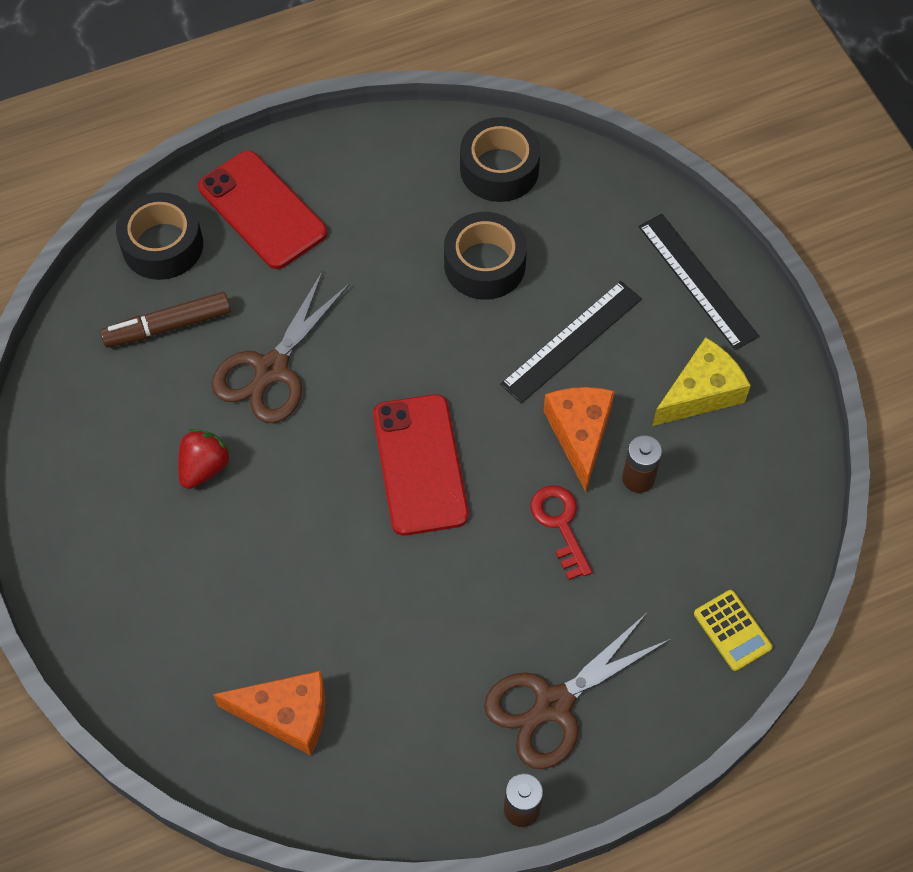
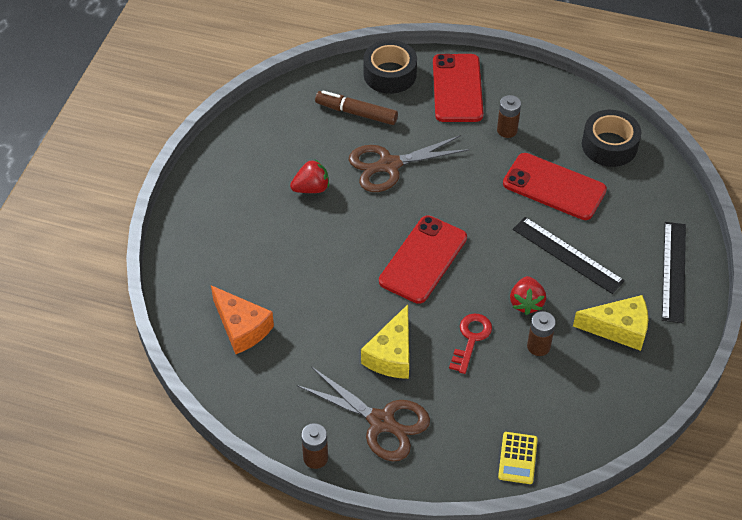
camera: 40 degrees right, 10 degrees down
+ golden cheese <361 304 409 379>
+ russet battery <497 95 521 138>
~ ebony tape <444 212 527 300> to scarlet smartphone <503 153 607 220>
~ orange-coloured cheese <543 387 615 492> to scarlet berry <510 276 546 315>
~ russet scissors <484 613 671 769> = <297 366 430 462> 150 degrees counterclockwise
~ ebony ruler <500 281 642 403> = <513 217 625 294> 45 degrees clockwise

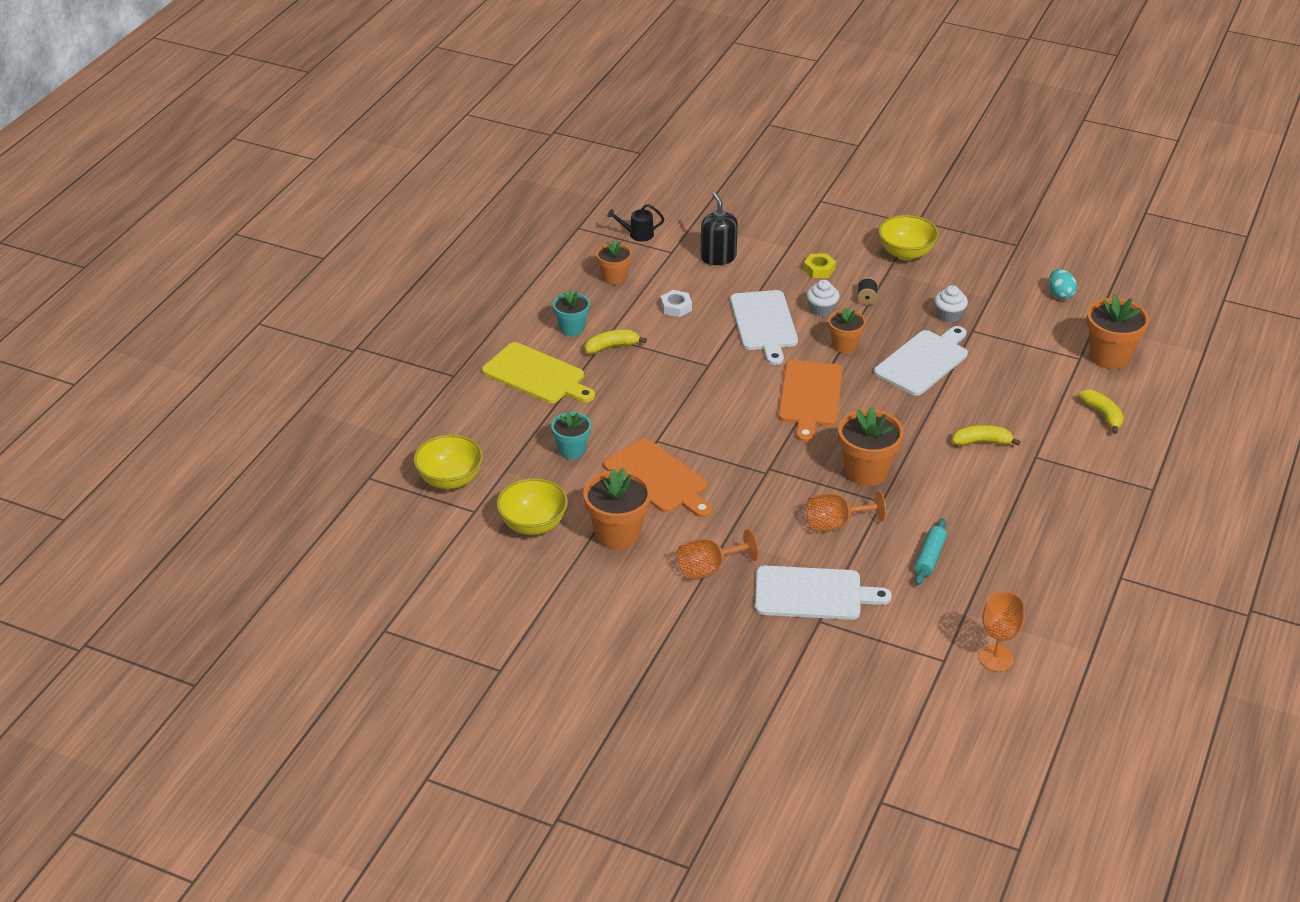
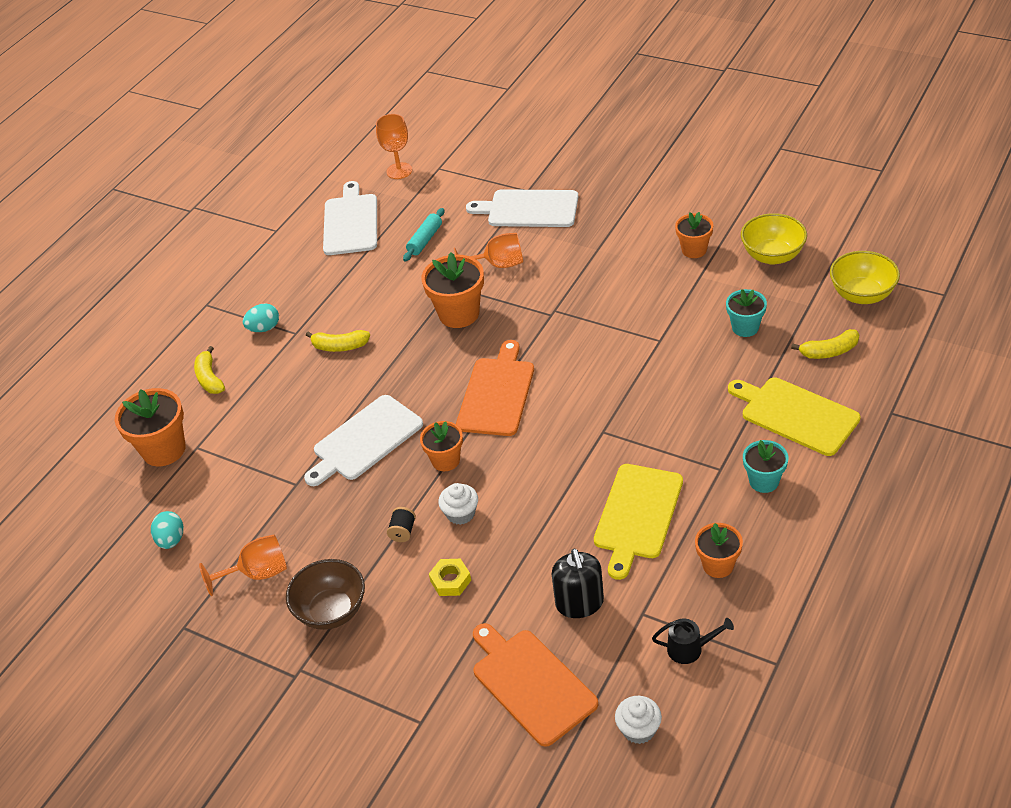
camera: 170 degrees left, 5 degrees up
+ aqua egg shape <243 303 279 332>
~ golden banana <585 330 647 354> to <791 329 859 359>
~ orange-coloured cutting board <603 438 712 518> to <473 623 598 747>
~ orange-coloured goblet <677 529 759 580> to <199 534 287 596>
~ snow-white cutting board <730 290 798 365> to <323 181 377 255>
~ snow-white muffin <934 285 968 322> to <615 696 662 744>
~ snow-white hex nut <661 290 692 317> to golden cutting board <594 464 683 580>
~ golden serving bowl <878 215 939 260> to russet serving bowl <286 559 365 630>
~ orange-coloured flower pot <583 468 651 550> = <675 212 713 258> x0.62

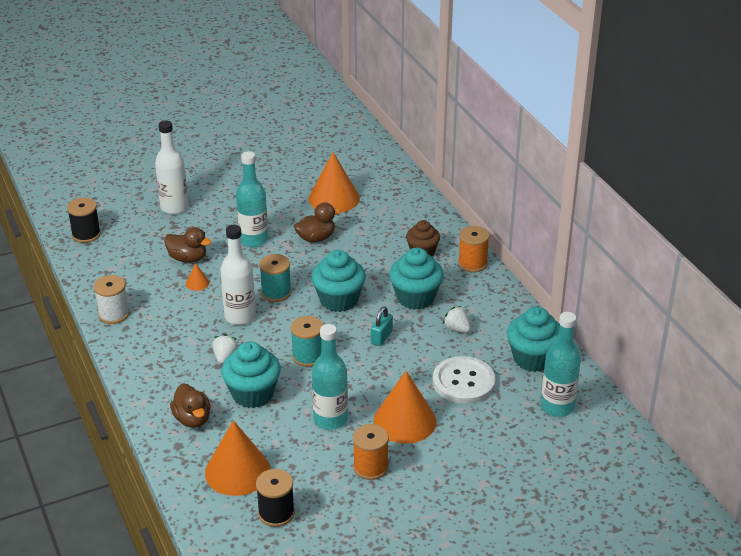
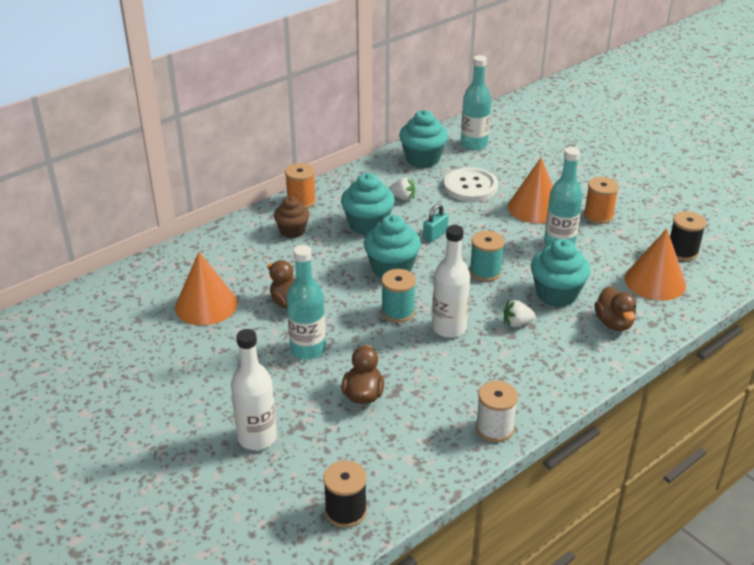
camera: 105 degrees left, 0 degrees up
- orange-coloured cone <186 263 209 291>
~ russet toy duck <170 384 211 428> = <594 286 636 331> 120 degrees clockwise
~ aqua small lock <371 306 393 346> = <423 204 448 242> 60 degrees counterclockwise
~ snow-white berry <443 306 471 333> = <388 177 415 201> 105 degrees counterclockwise

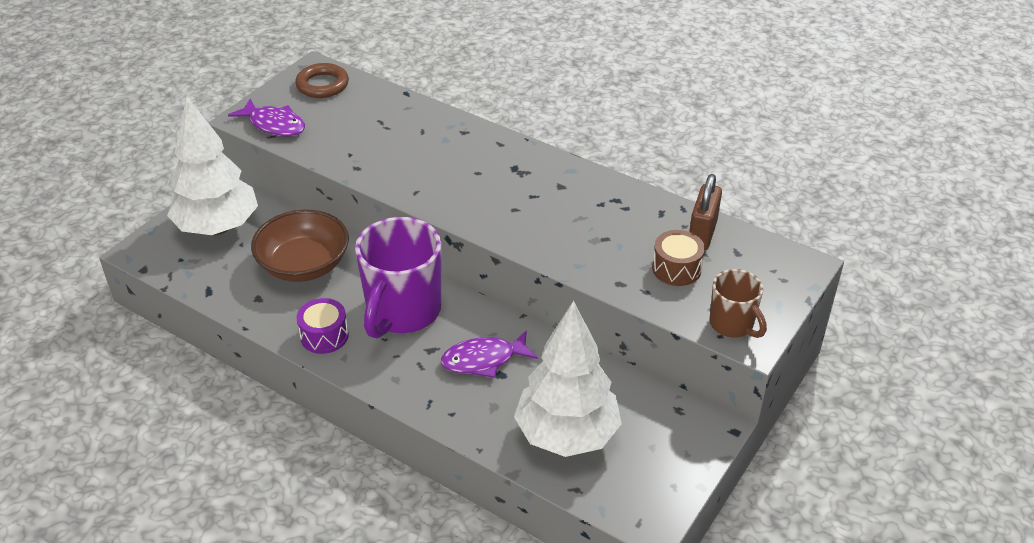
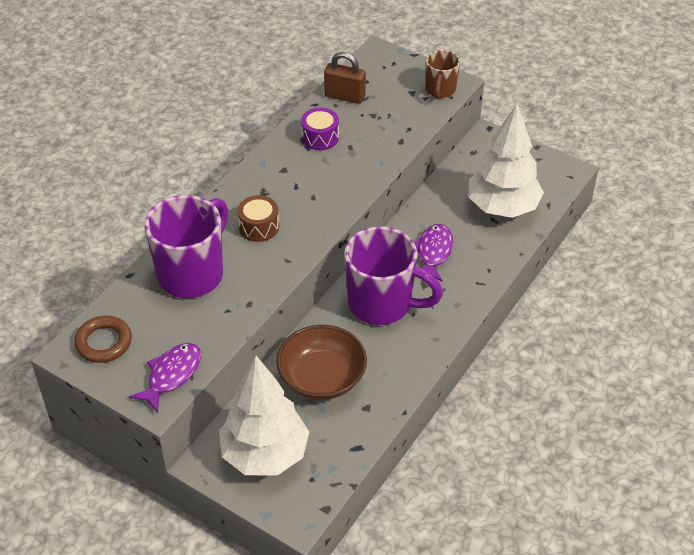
camera: 90 degrees left, 5 degrees up
+ purple coffee mug <144 195 228 298>
~ purple toy drum <297 298 349 354> to <301 108 339 150>
~ russet toy drum <652 230 705 286> to <237 195 279 242>
~ purple fish figure <441 330 538 378> = <414 224 453 282> 150 degrees counterclockwise
~ russet coffee mug <709 269 767 338> = <426 50 460 99> 135 degrees clockwise

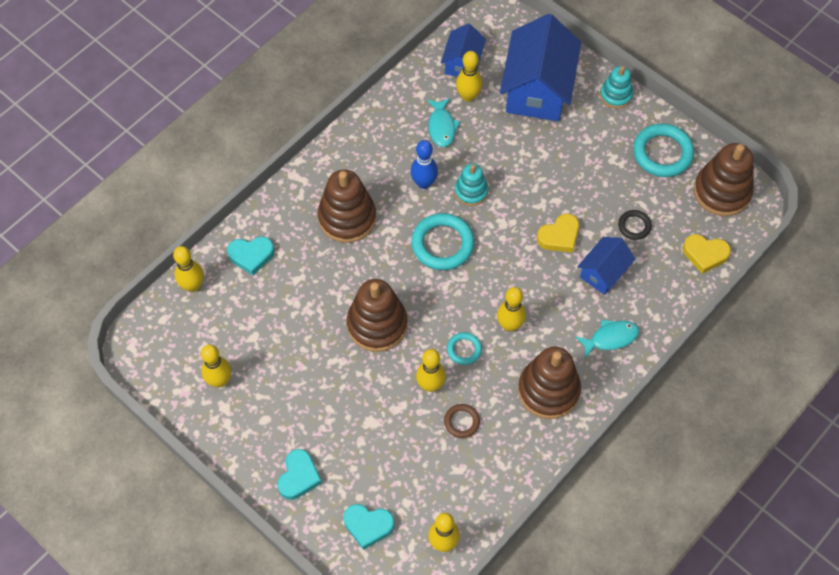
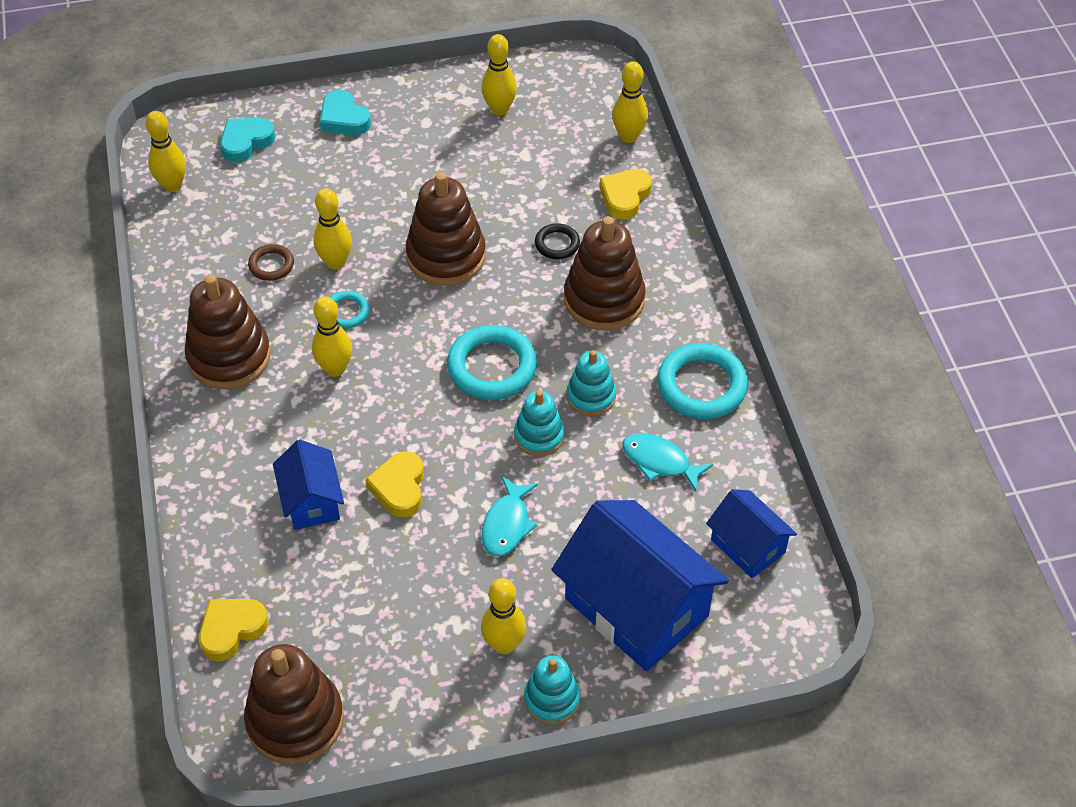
camera: 125 degrees right, 10 degrees down
~ golden bowling pin <456 51 482 102> to <481 578 526 654>
~ aqua fish figure <575 320 639 359> to <482 476 538 556>
~ ebony hoop <618 210 652 240> to <535 223 580 259>
~ aqua hoop <633 124 694 177> to <657 343 748 419>
~ blue bowling pin <411 140 438 189> to aqua ring stacker <567 350 616 416>
~ aqua heart <227 237 274 275> to golden heart <599 169 652 220>

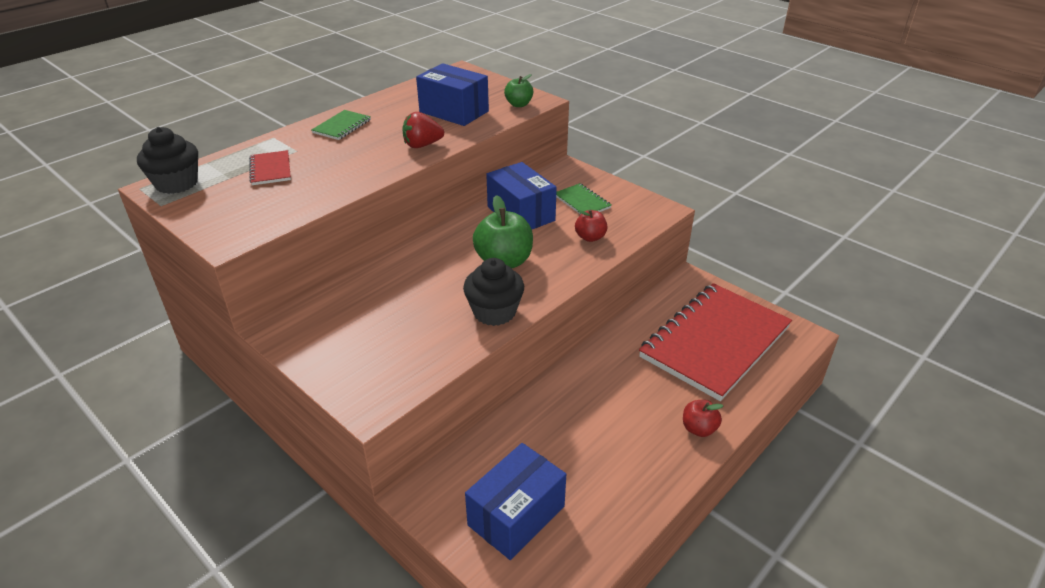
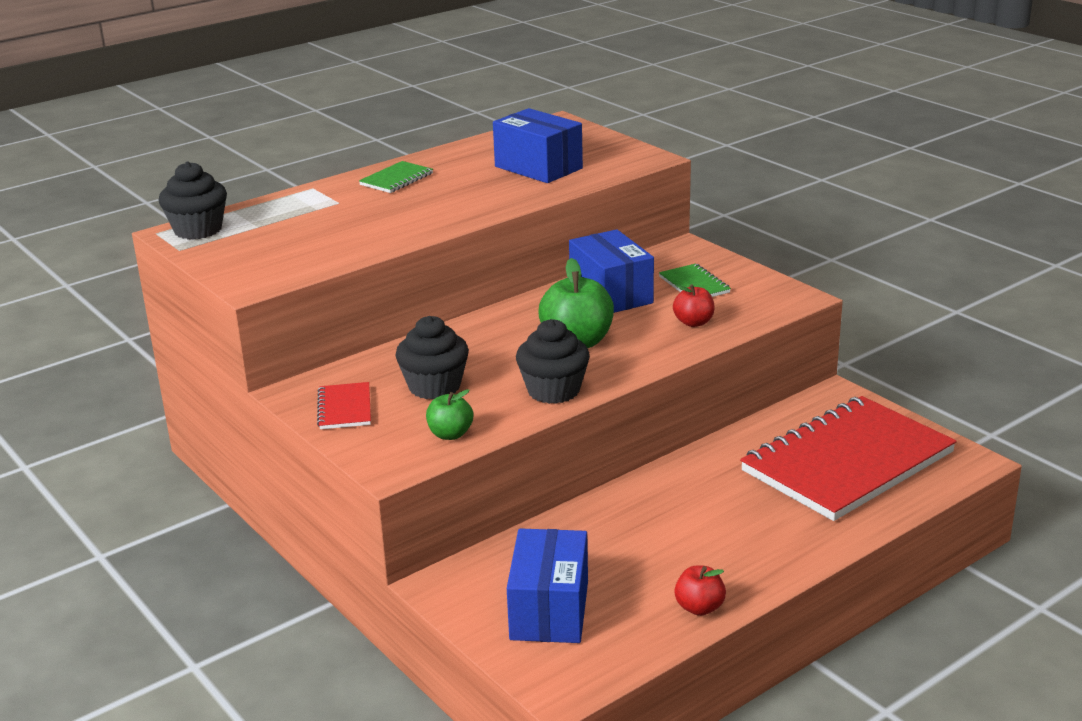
camera: 10 degrees right, 10 degrees down
- scarlet berry <402 112 444 148>
+ ebony muffin <395 316 469 400>
~ scarlet exercise book <249 150 291 185> to <317 382 371 429>
~ green apple fruit <504 74 533 107> to <426 389 473 440>
~ scarlet apple fruit <683 400 723 437> to <674 565 726 616>
~ blue box <465 443 566 560> = <507 528 588 643> 45 degrees counterclockwise

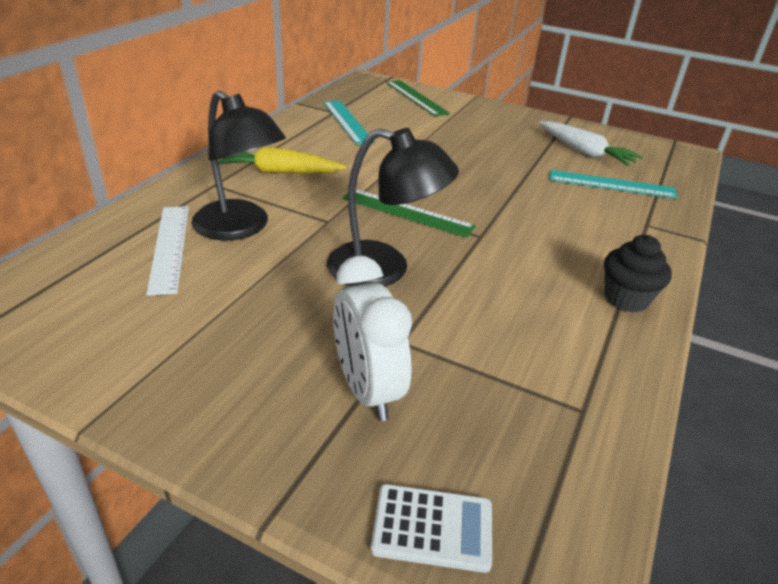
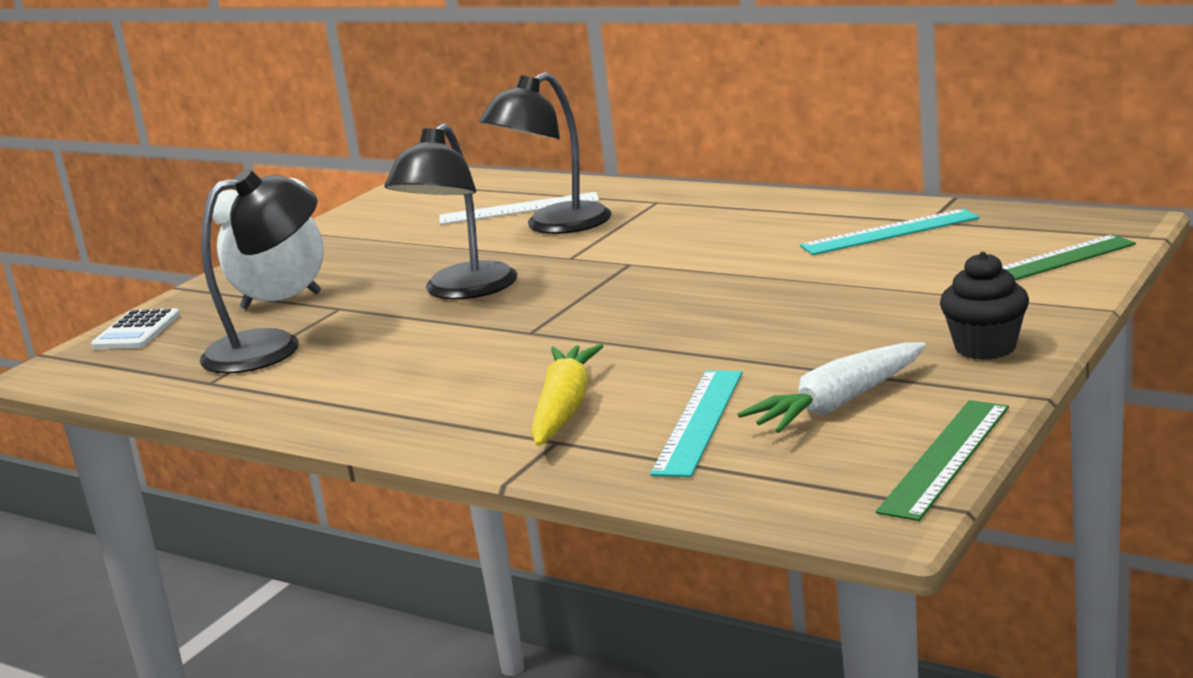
camera: 100 degrees right, 15 degrees down
+ ebony desk lamp <199 169 318 374>
~ golden root vegetable <218 147 346 173> to <531 344 603 446>
~ green ruler <342 189 476 238> to <876 400 1009 521>
~ ebony muffin <604 235 672 313> to <940 252 1029 360>

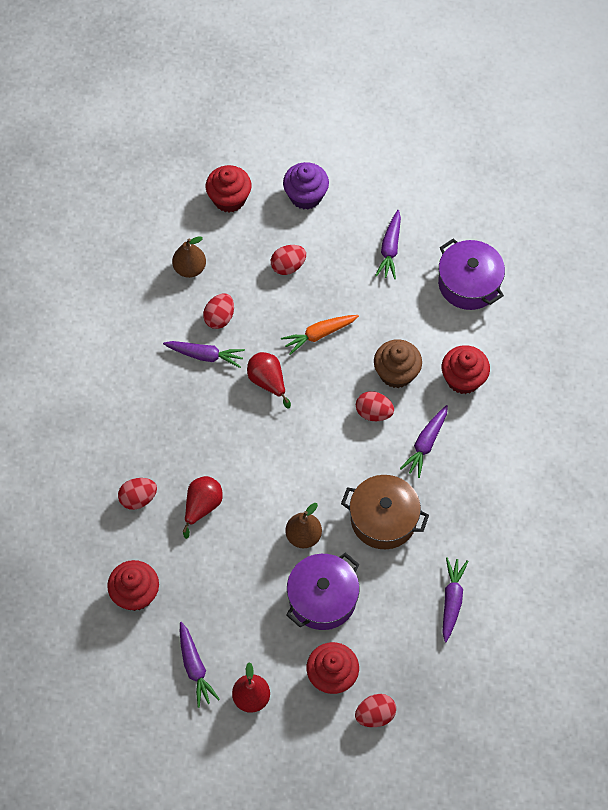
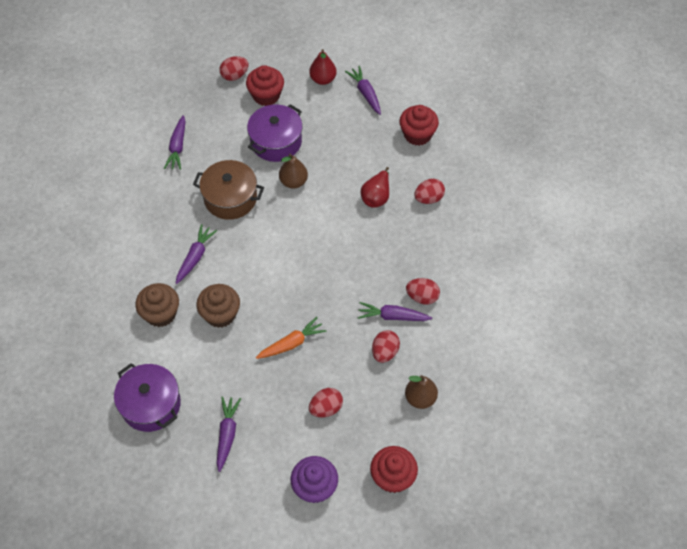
camera: 175 degrees right, 5 degrees down
- scarlet toy pear <247 352 291 409>
~ scarlet egg shape <356 391 394 421> to <406 278 440 305>
~ scarlet muffin <442 345 490 394> to russet muffin <135 283 179 327>

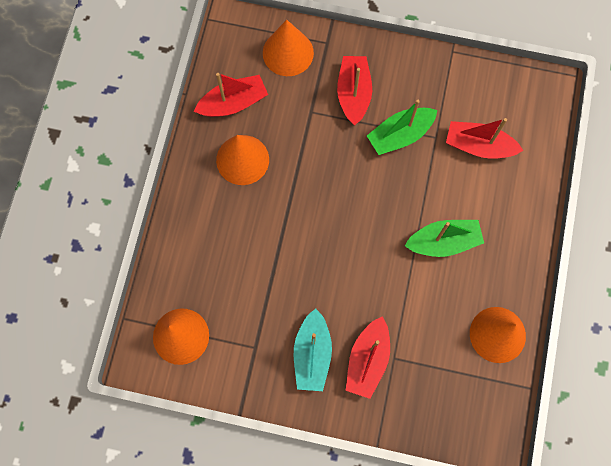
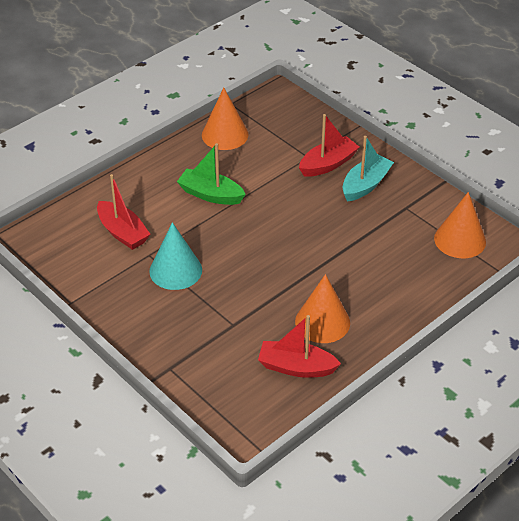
camera: 145 degrees left, 30 degrees down
- orange-coloured cone <263 20 314 76>
- scarlet boat <337 56 372 125>
~ green boat <367 100 437 155> to aqua cone <149 222 202 290>

